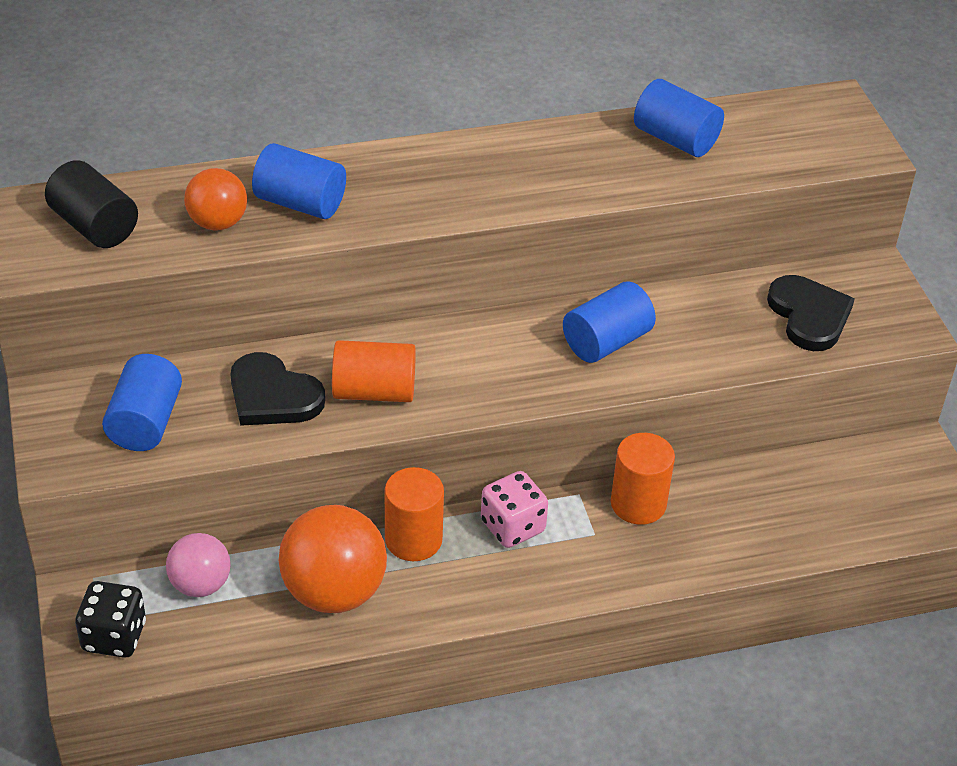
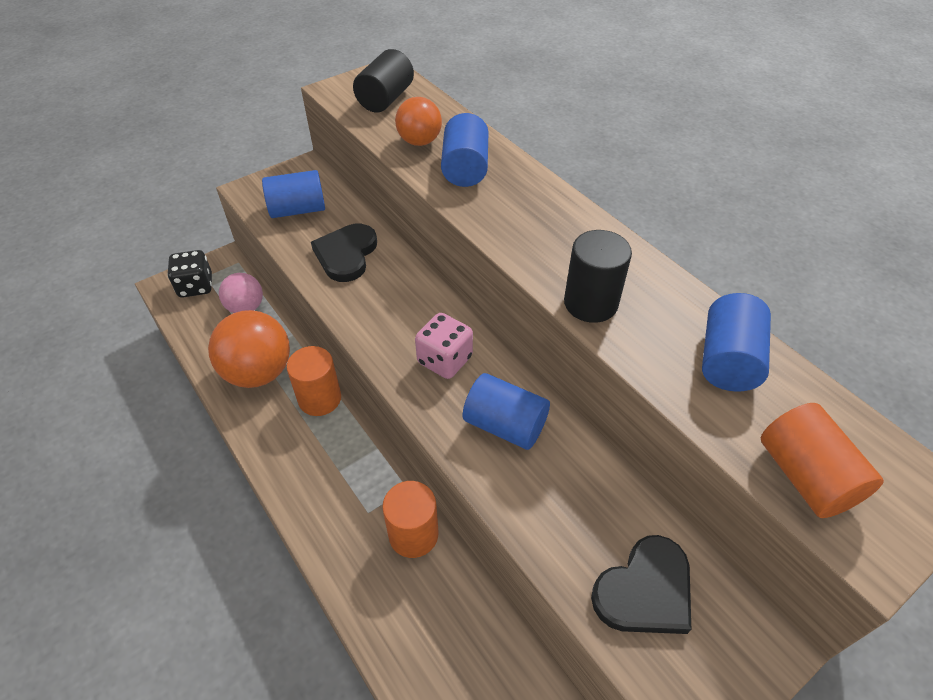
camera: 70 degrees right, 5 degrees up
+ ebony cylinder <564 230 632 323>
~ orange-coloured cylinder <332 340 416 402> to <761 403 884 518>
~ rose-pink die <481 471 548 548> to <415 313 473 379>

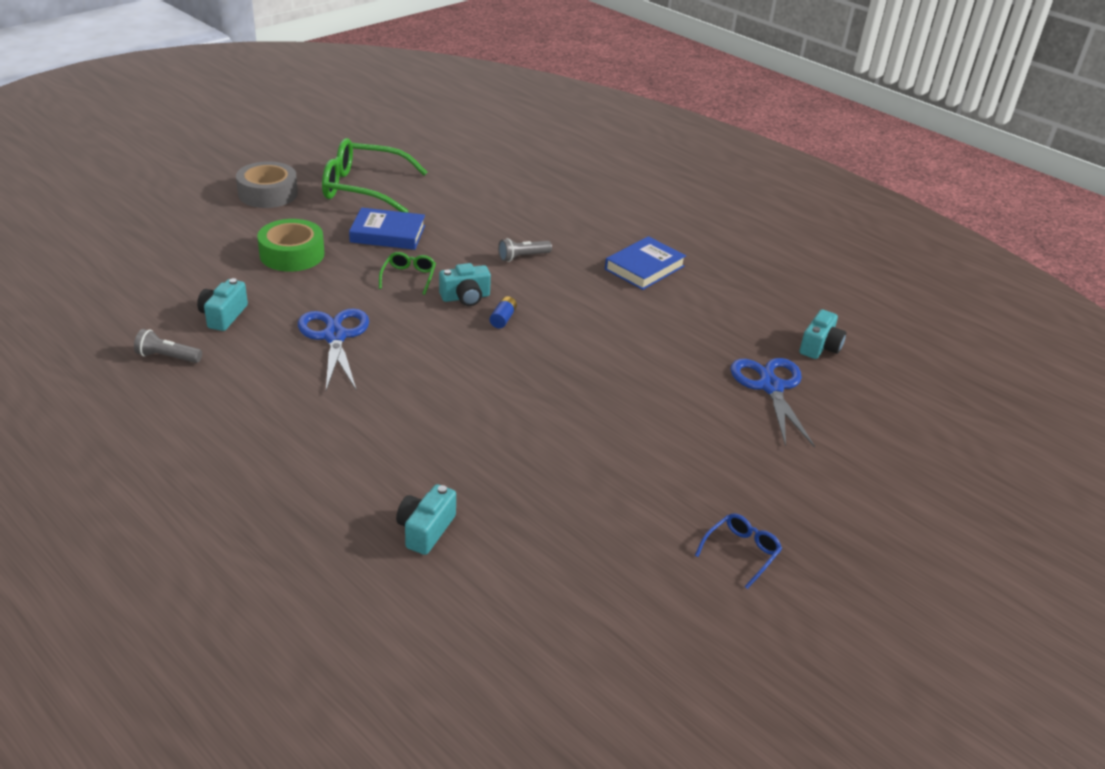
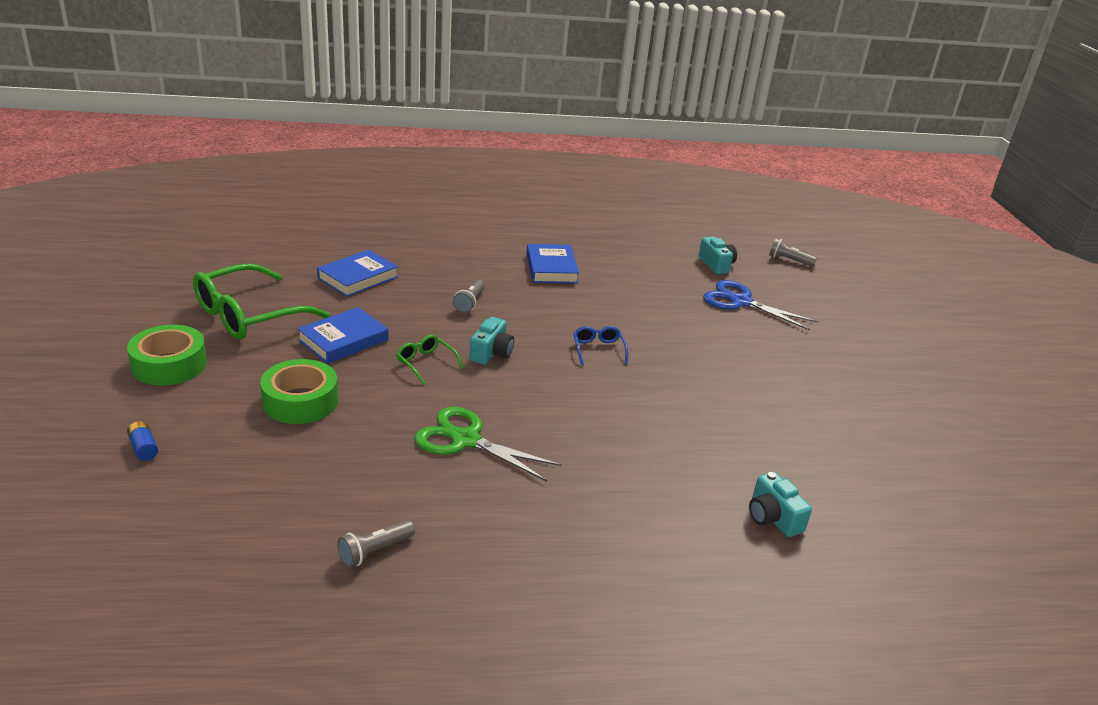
camera: 50 degrees left, 5 degrees down
- aqua photo camera <197 278 248 331>
+ blue hardcover <317 250 398 297>
+ gray torch <769 238 817 267>
~ blue battery <490 296 517 328> to <127 421 158 461>
~ blue spectacles <695 513 782 589> to <574 326 628 366>
~ gray tape <236 161 298 208> to green tape <127 325 207 385>
~ blue scissors <298 308 369 391> to green scissors <414 407 561 482>

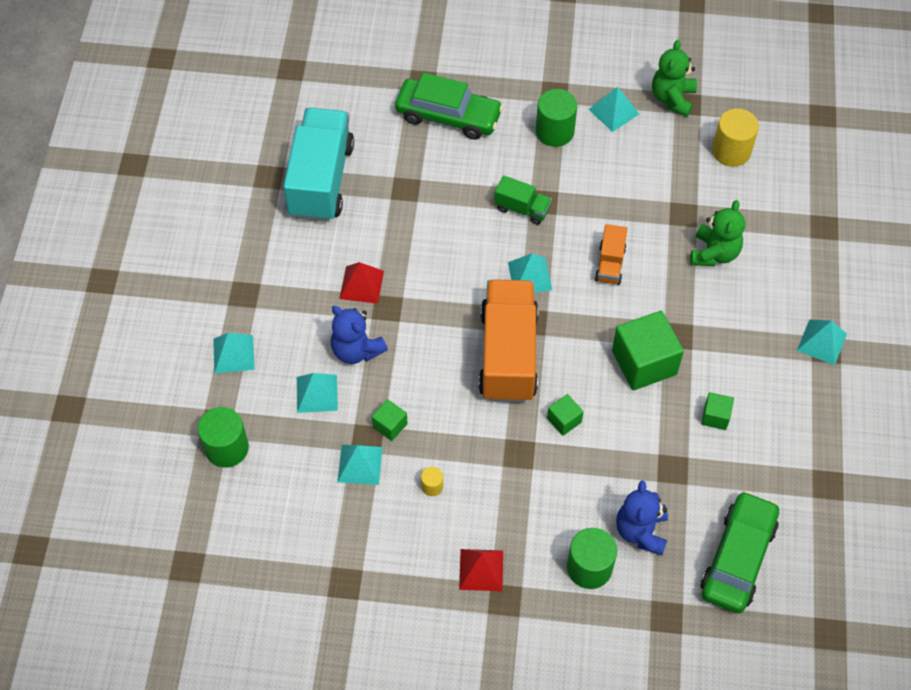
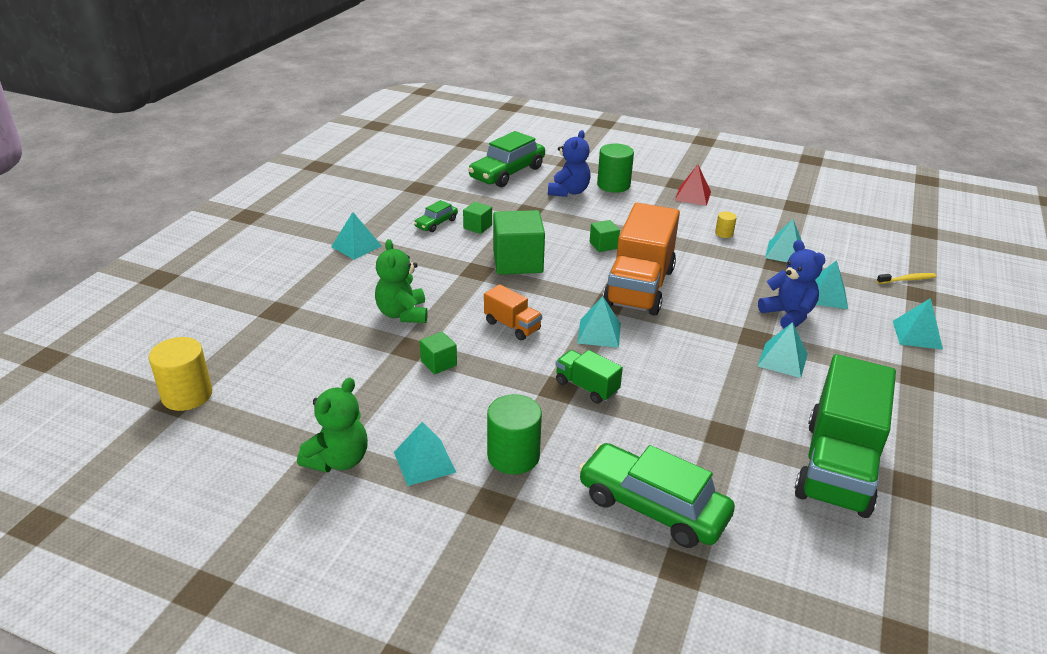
camera: 165 degrees left, 25 degrees down
+ green automobile <414 200 458 232>
~ green block <372 399 408 441> to <420 332 457 374>
~ golden cylinder <712 109 759 167> to <149 337 212 411>
~ green cylinder <198 407 249 468> to golden tooth brush <877 273 936 284>
~ aqua toy truck <283 108 354 222> to green toy truck <794 354 896 518>
~ scarlet pyramid shape <339 262 384 304> to aqua pyramid shape <758 322 808 378>
~ orange-coloured toy truck <595 224 627 285> = <484 284 542 340> 105 degrees clockwise
~ green teddy bear <690 200 745 266> = <375 239 428 323> 45 degrees counterclockwise

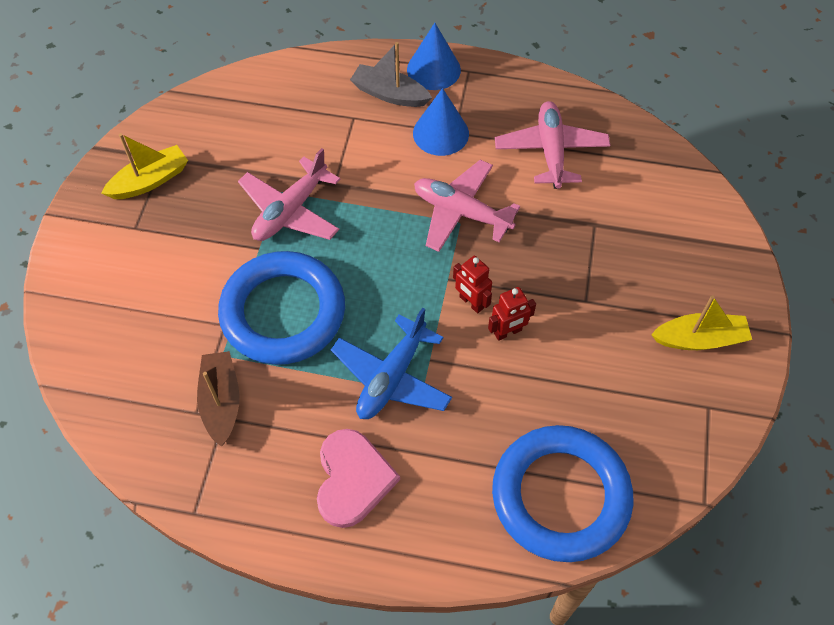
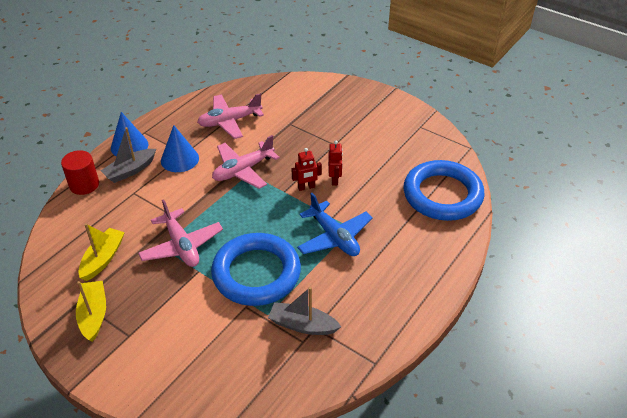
camera: 65 degrees left, 15 degrees down
- rose-pink heart <317 429 400 528>
+ scarlet cylinder <61 150 99 195>
~ golden boat <651 295 752 350> to <78 223 125 281>
~ russet boat <197 351 240 446> to gray boat <268 287 341 335>
~ rose-pink plane <495 101 610 189> = <197 93 264 139> 45 degrees counterclockwise

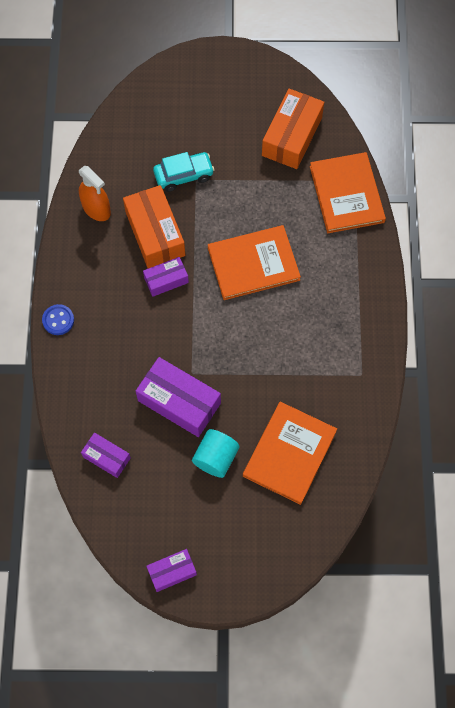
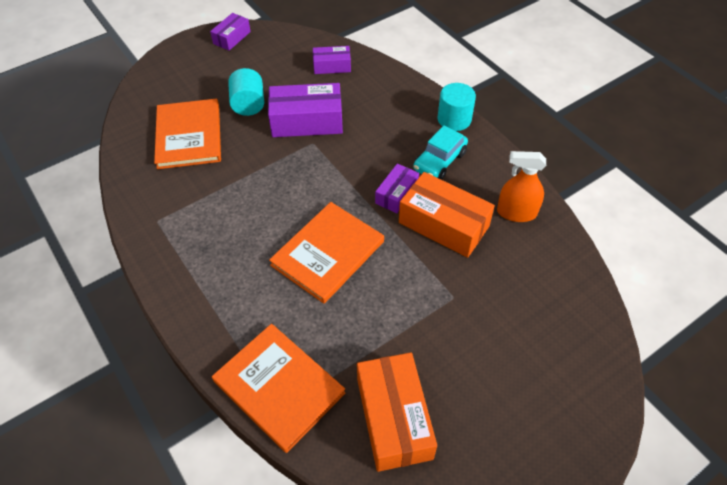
camera: 145 degrees right, 15 degrees down
~ aqua automobile <153 152 215 192> to <413 125 468 180>
~ blue sewing button <42 304 74 335> to aqua cylinder <438 83 476 131>

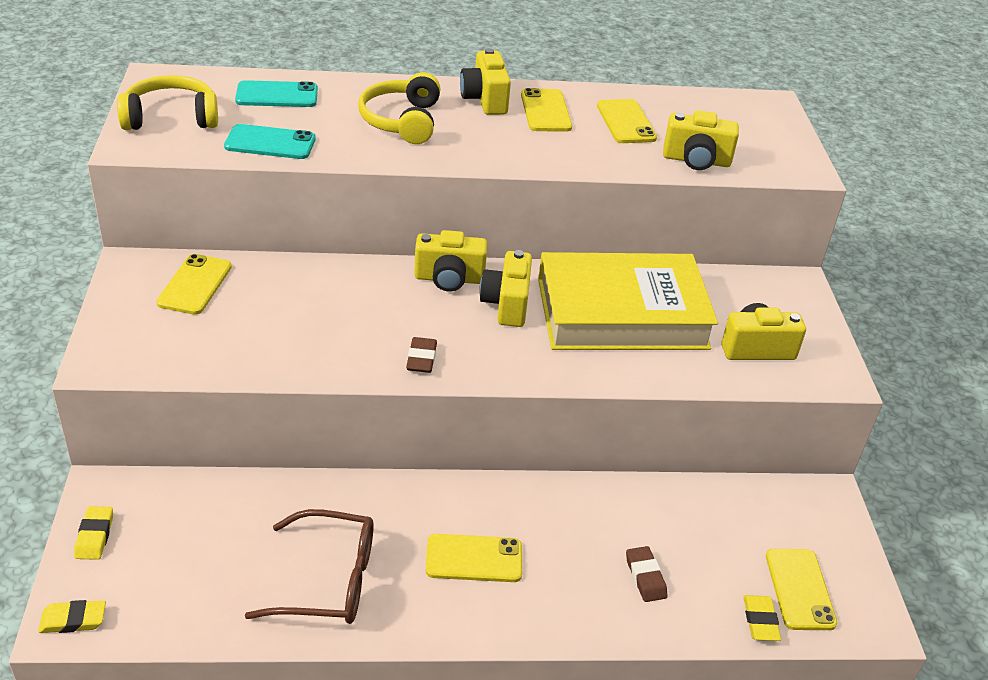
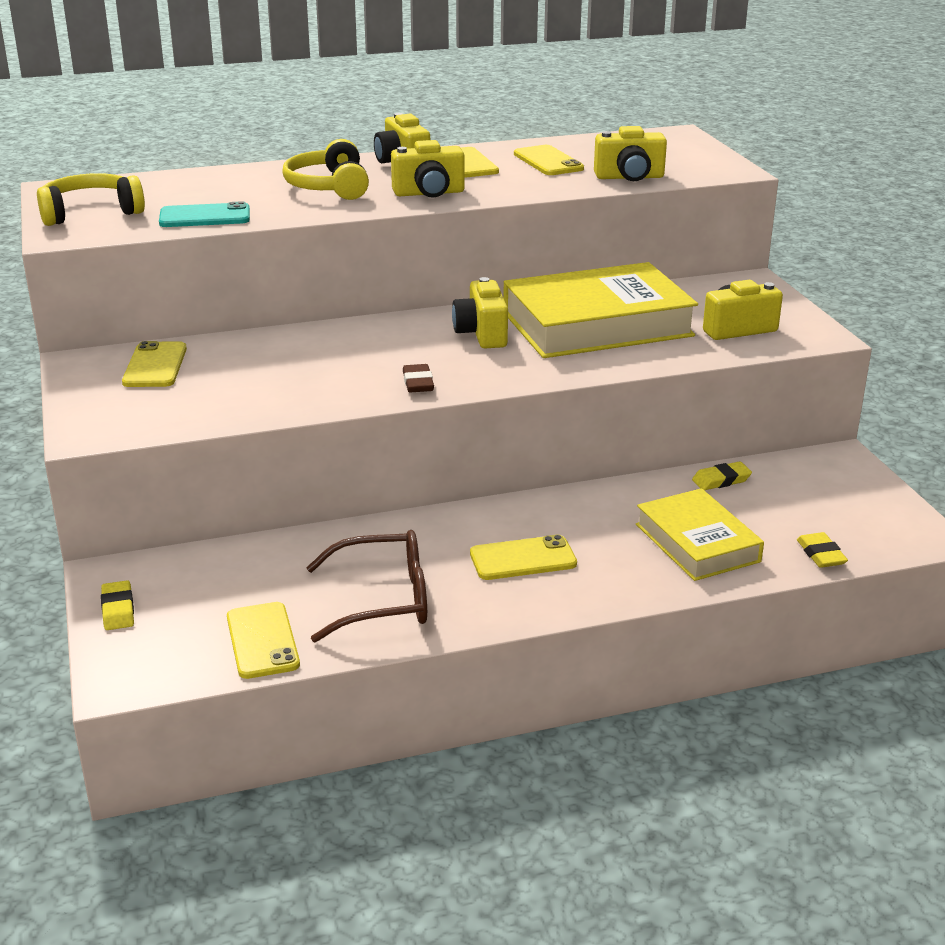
camera: 10 degrees left, 10 degrees down
- aqua smartphone <235 80 318 107>
~ golden eraser <38 600 106 633> to <692 461 752 490>
~ golden photo camera <414 230 487 291> to <391 140 465 198>
~ golden smartphone <766 549 838 630> to <227 602 300 679>
~ russet eraser <626 546 668 602> to golden hardcover <636 488 764 581>

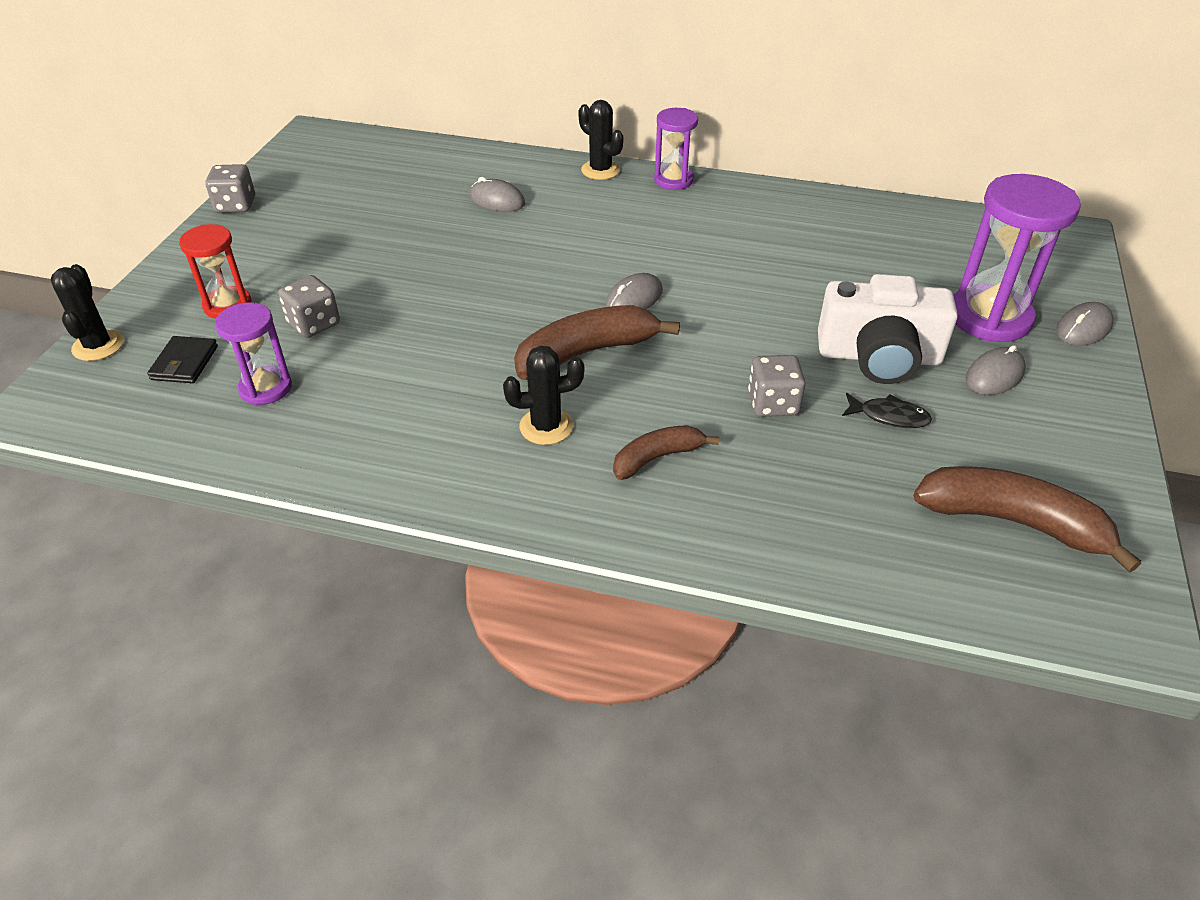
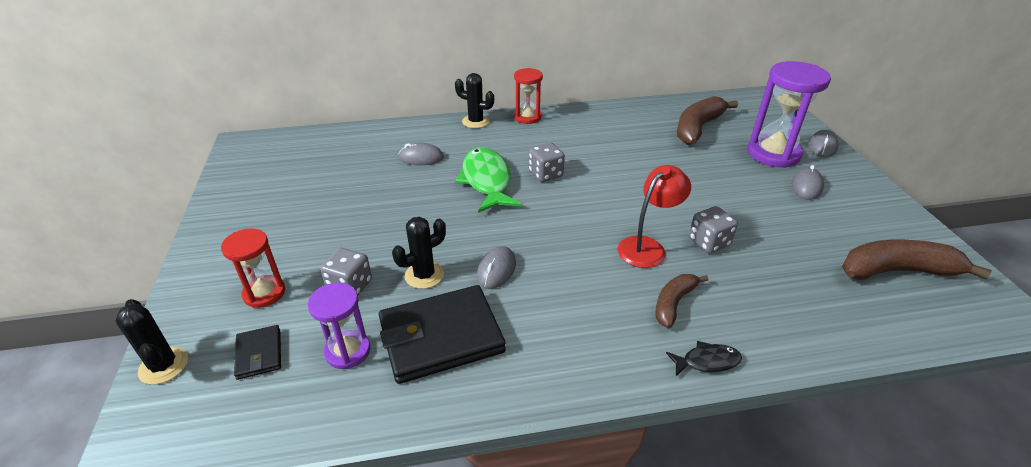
camera: 25 degrees left, 5 degrees down
- snow-white photo camera <818 274 958 384>
+ ebony wallet <379 285 506 384>
+ green fish figure <455 147 521 213>
+ scarlet desk lamp <618 165 691 268>
~ gray die <205 164 255 213> to <528 142 565 182>
~ ebony cactus <503 345 584 445> to <392 217 446 289>
~ russet banana <514 305 680 380> to <677 96 738 145>
~ gray PC mouse <605 273 663 309> to <477 246 516 289>
~ ebony fish figure <842 393 932 428> to <666 341 742 376>
~ purple hourglass <654 108 698 190> to scarlet hourglass <514 68 543 124>

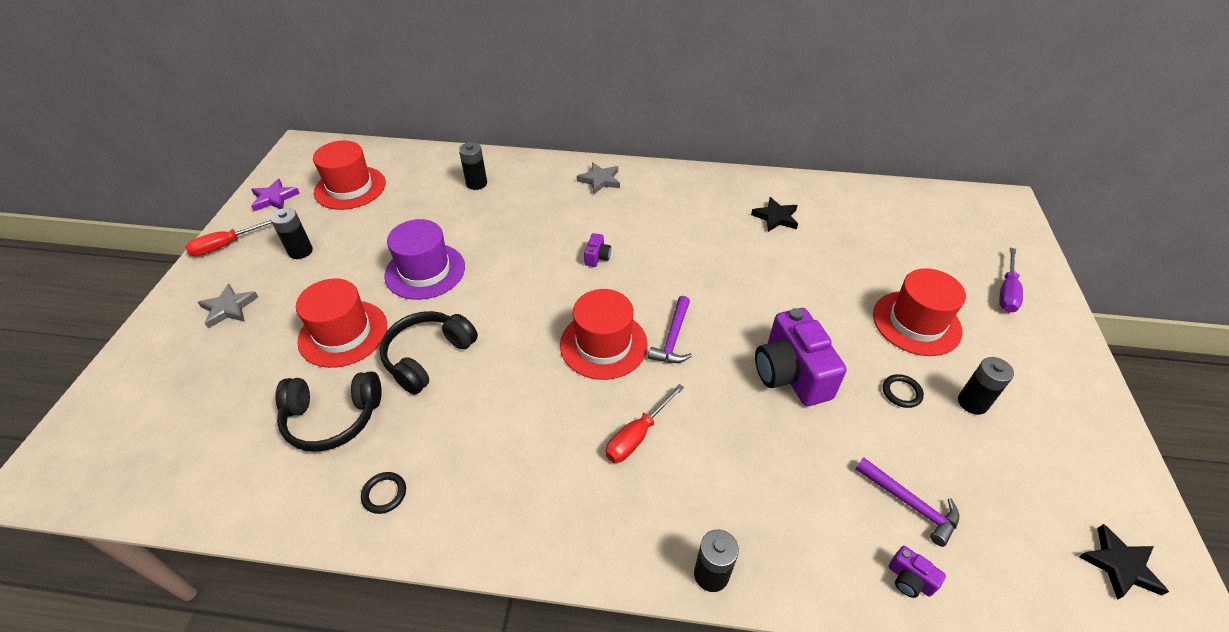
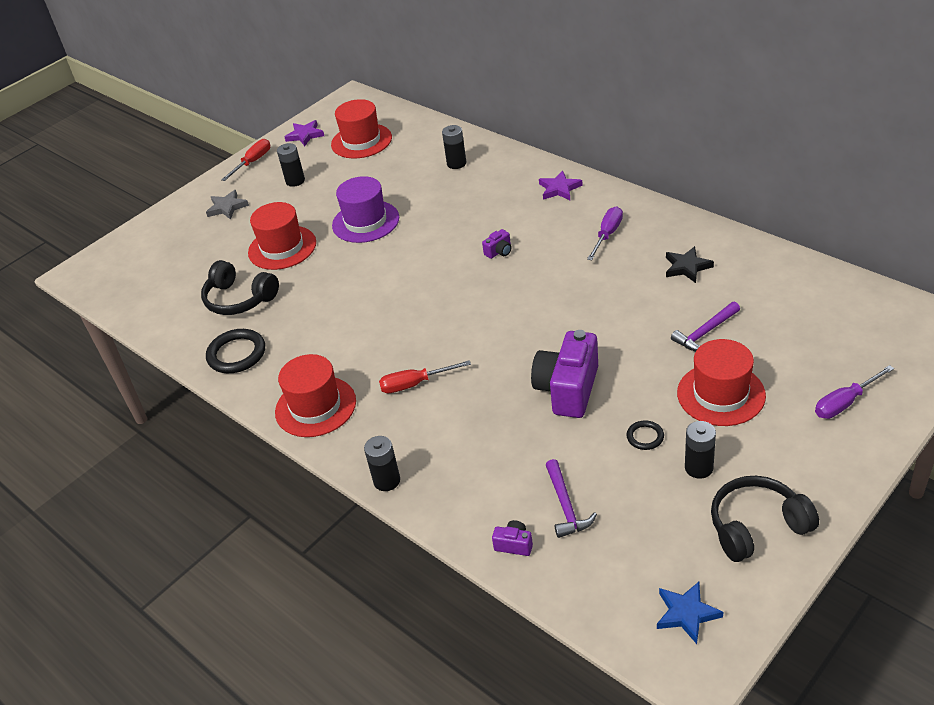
camera: 40 degrees right, 5 degrees down
+ purple hand screwdriver <587 207 623 260>
~ ebony headset <379 311 478 395> to <711 476 819 562>
~ scarlet hat <560 289 648 380> to <275 354 356 437>
~ purple carpenter's hammer <648 296 692 363> to <671 301 740 351>
~ gray five-pointed star <577 162 620 194> to purple five-pointed star <539 170 583 200>
~ ebony five-pointed star <1079 524 1169 600> to blue five-pointed star <657 582 723 644>
~ scarlet hand screwdriver <185 220 272 256> = <221 139 270 181> 120 degrees clockwise
~ purple photo camera <888 546 946 598> = <492 520 533 556> 120 degrees clockwise
~ ebony hoop <361 472 406 514> = <206 329 265 373> x1.86

